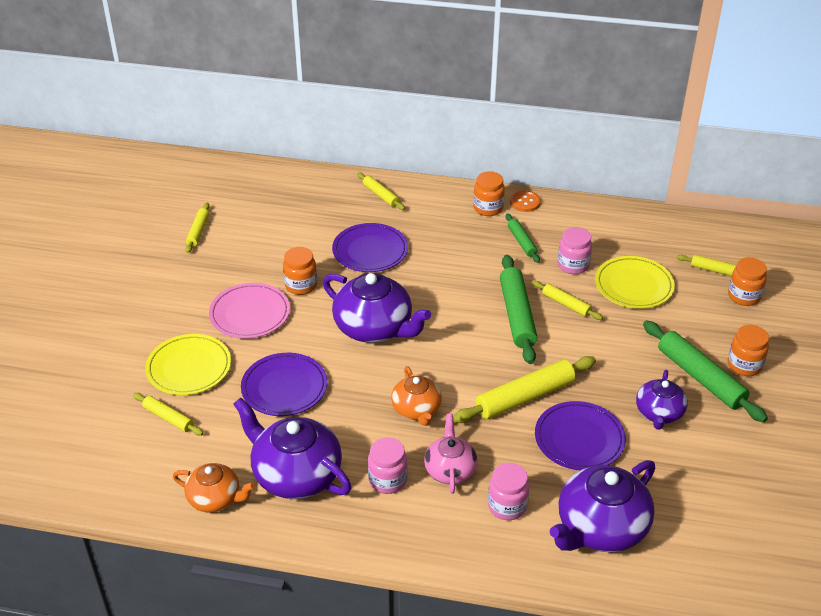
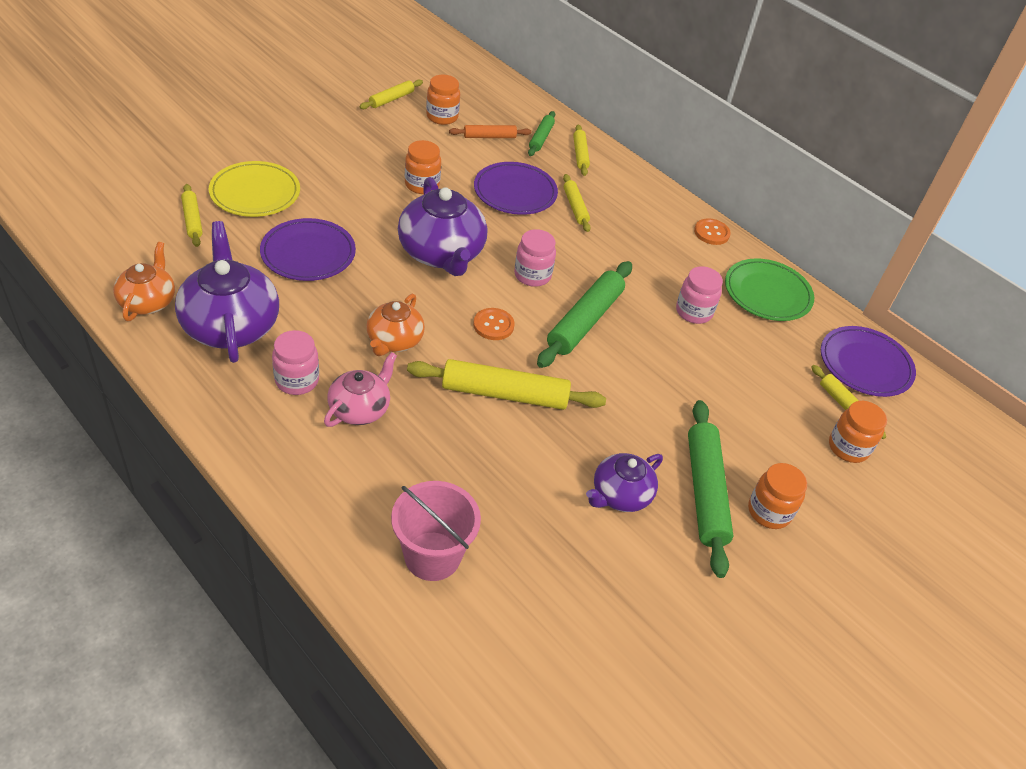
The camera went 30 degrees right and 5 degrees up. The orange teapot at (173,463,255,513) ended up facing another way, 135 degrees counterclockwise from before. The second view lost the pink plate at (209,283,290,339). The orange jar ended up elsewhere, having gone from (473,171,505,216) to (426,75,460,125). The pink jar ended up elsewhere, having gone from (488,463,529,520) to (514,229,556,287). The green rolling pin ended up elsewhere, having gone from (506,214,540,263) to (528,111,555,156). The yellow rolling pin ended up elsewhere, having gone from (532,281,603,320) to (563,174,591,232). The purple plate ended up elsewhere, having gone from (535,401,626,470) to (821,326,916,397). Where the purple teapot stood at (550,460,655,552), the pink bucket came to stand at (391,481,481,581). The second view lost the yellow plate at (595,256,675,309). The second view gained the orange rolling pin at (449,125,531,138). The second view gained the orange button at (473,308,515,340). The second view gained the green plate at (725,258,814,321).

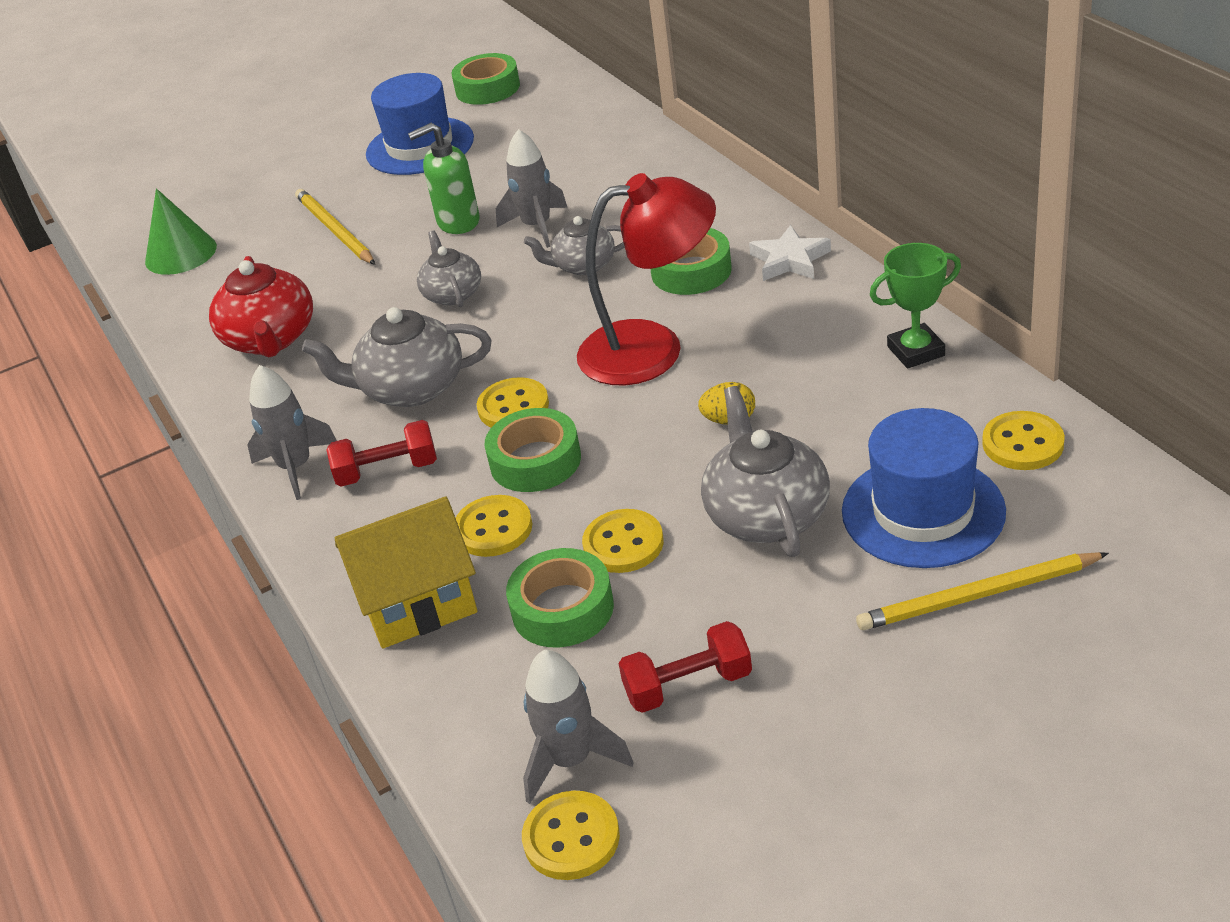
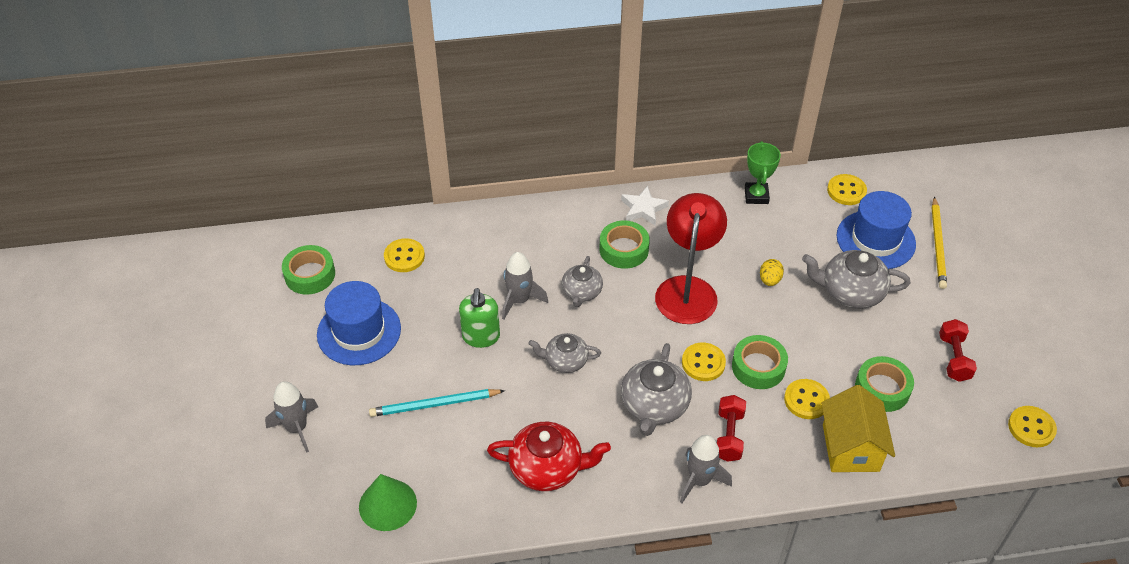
The camera went 75 degrees left and 10 degrees up. What was the yellow pencil at (295,189,375,265) turned into the turquoise pencil at (369,389,505,417). The grey rocket ended up elsewhere, having gone from (523,650,634,804) to (265,381,318,453). The yellow button ended up elsewhere, having gone from (582,509,664,573) to (384,238,425,272).

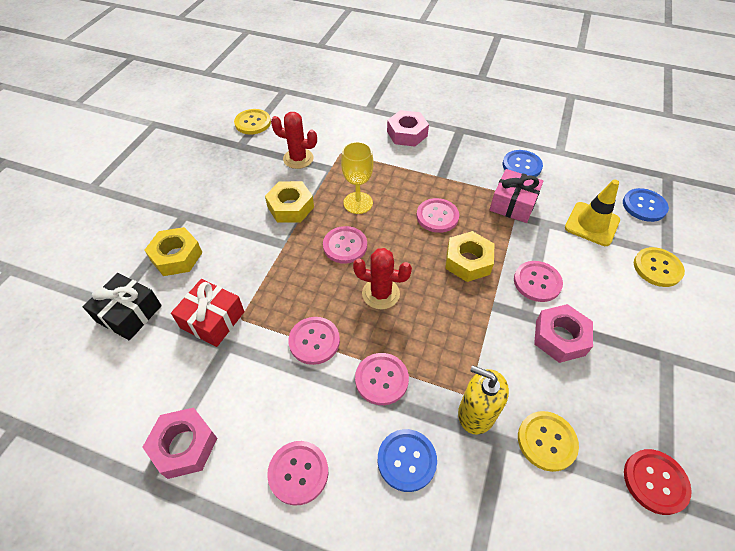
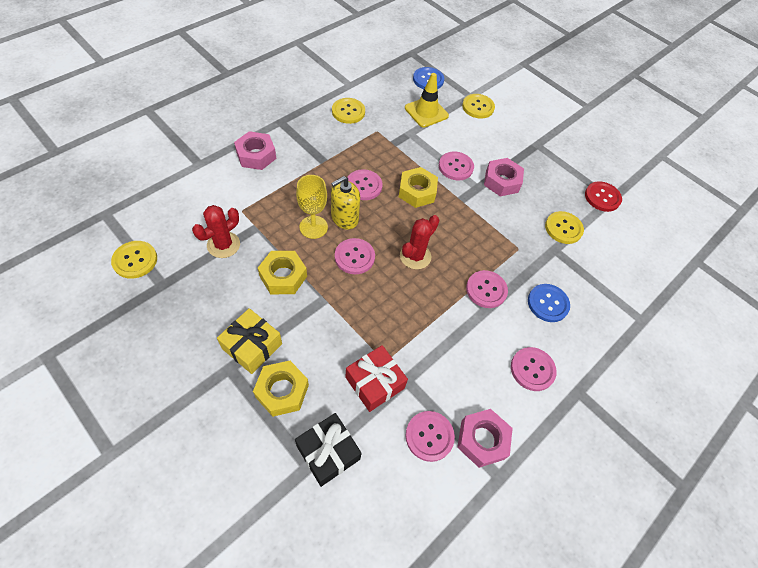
The camera went 70 degrees left and 5 degrees up. The pink button ended up elsewhere, having gone from (288,317,340,365) to (405,411,455,462). The yellow soap dispenser ended up elsewhere, having gone from (458,365,509,435) to (331,176,360,230). The second view lost the pink gift at (489,169,544,223). What was the blue button at (503,150,543,177) turned into the yellow button at (332,98,365,124). The second view gained the yellow gift at (217,308,282,374).

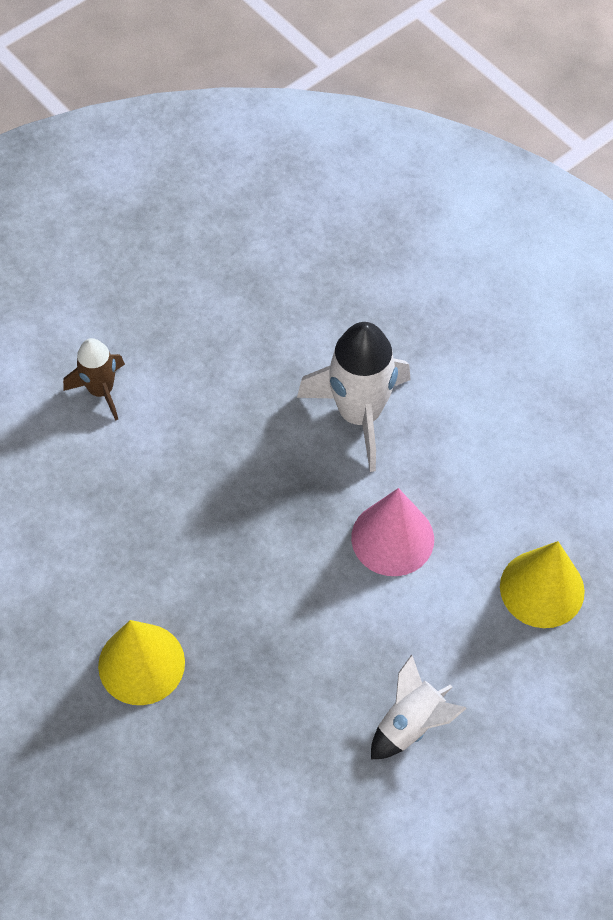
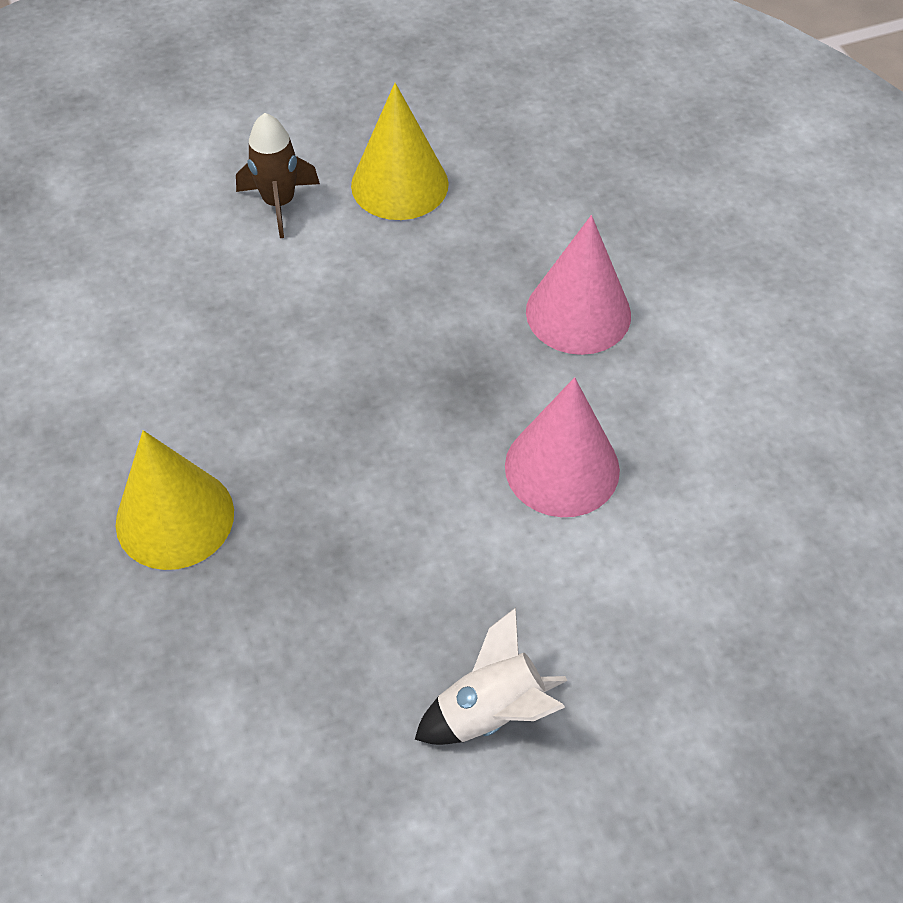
The camera went 20 degrees right and 5 degrees down. Where the white rocket stood at (297,322,411,472), the pink cone came to stand at (526,215,631,355). The yellow cone ended up elsewhere, having gone from (500,541,585,628) to (351,83,449,220).

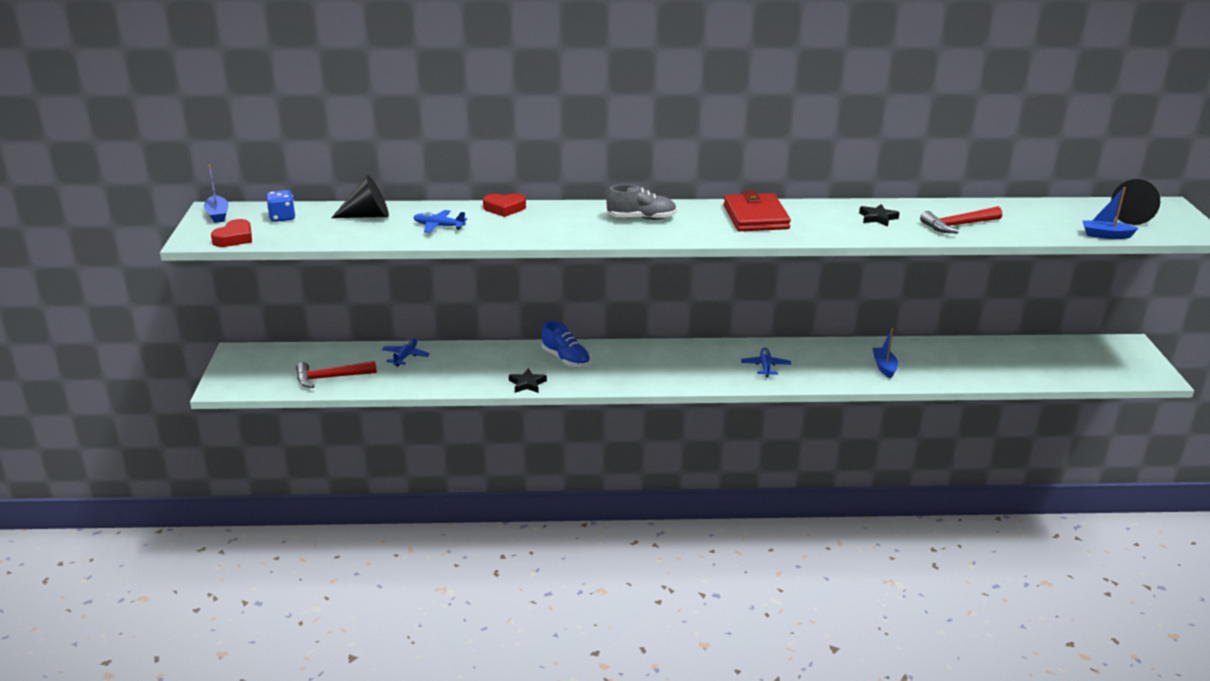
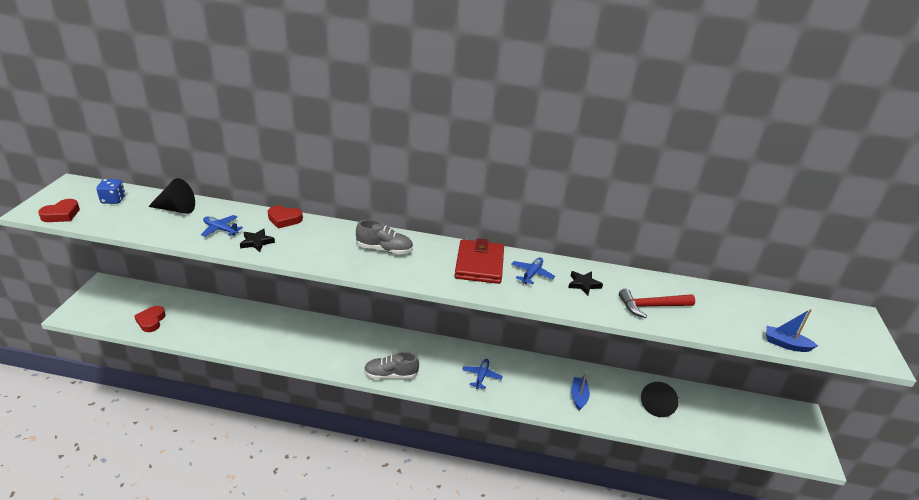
The camera went 10 degrees right and 5 degrees up. The second view lost the blue boat at (204,165,228,223). Where the red hammer stood at (296,361,377,388), the red heart came to stand at (134,306,166,332). The blue plane ended up elsewhere, having gone from (382,338,430,367) to (512,258,555,285). The black star ended up elsewhere, having gone from (509,368,547,393) to (240,229,275,252). The second view lost the blue shoe at (542,321,590,368). The black cone ended up elsewhere, having gone from (1111,179,1160,225) to (641,382,679,417). The second view gained the grey shoe at (364,352,419,379).

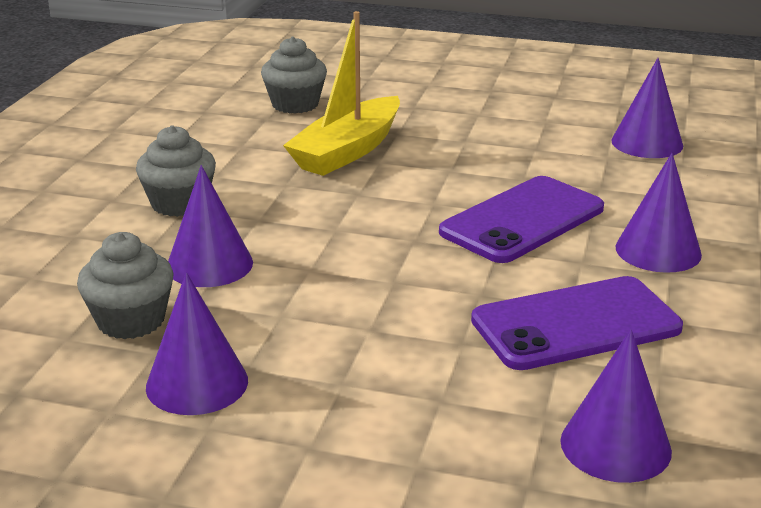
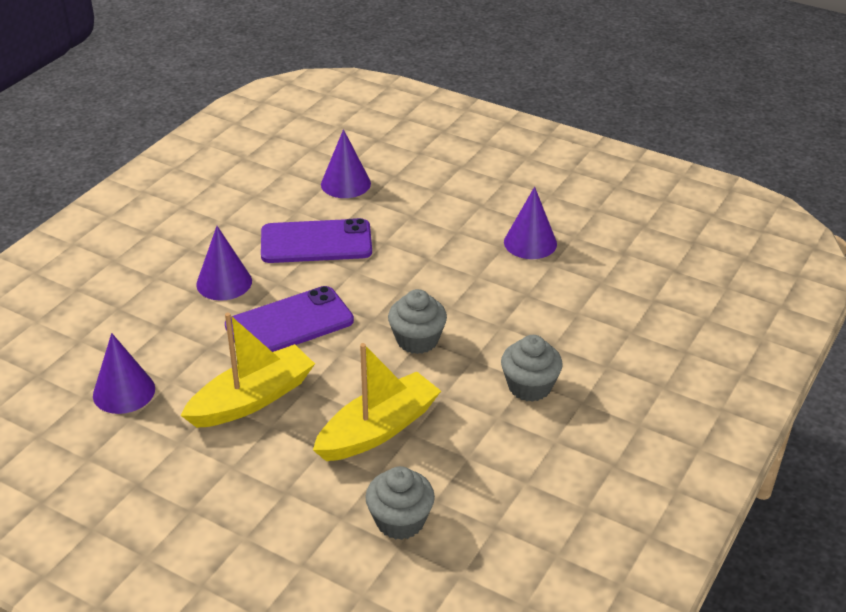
The camera went 165 degrees left and 10 degrees up. The grey cupcake ended up elsewhere, having gone from (77,232,174,339) to (388,289,447,354). The second view lost the purple cone at (168,165,253,287). The second view gained the yellow boat at (181,313,315,428).

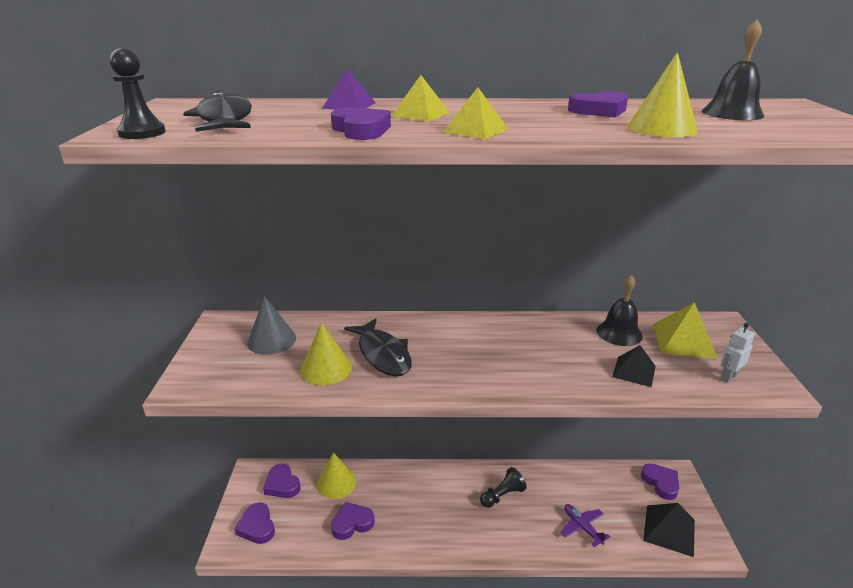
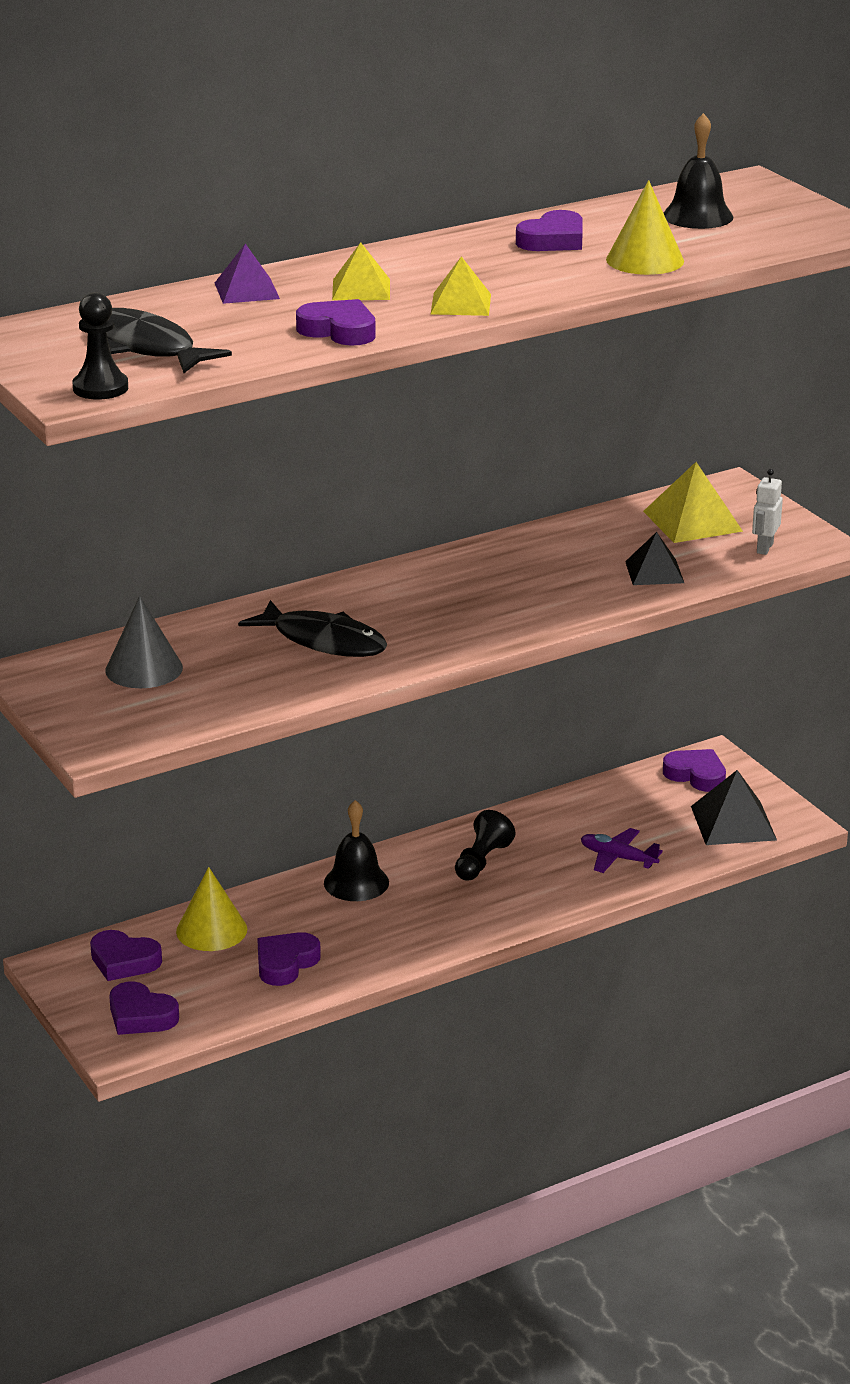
The camera went 30 degrees left and 0 degrees up. The second view lost the yellow cone at (300,323,352,385). The black bell ended up elsewhere, having gone from (597,275,643,346) to (324,800,389,901).

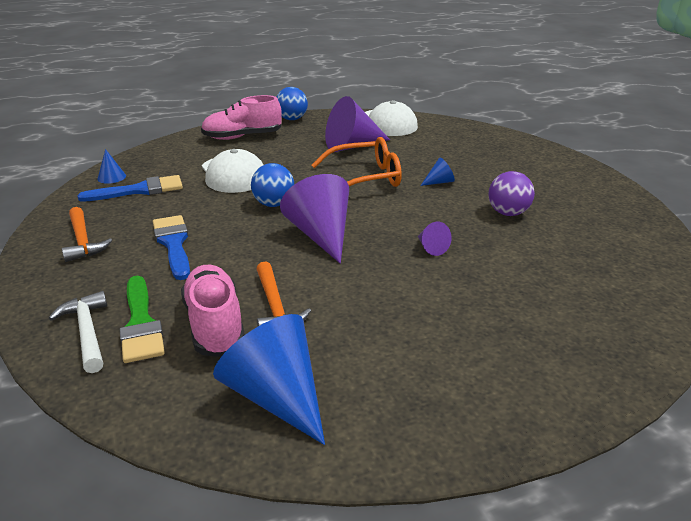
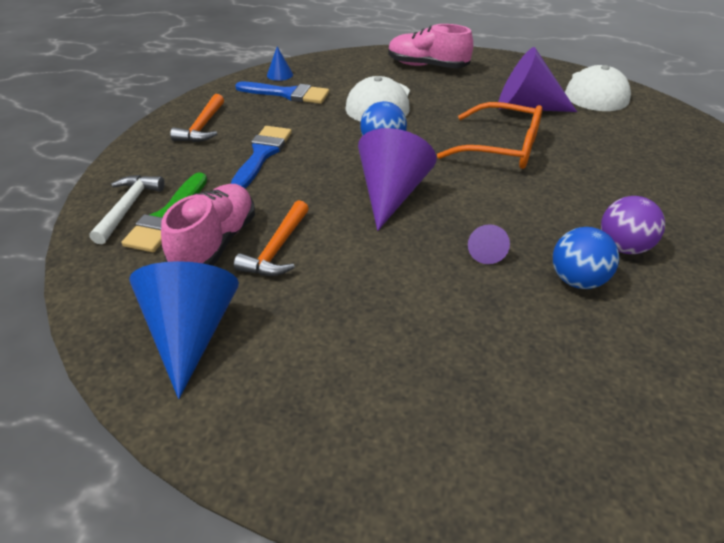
The camera went 35 degrees right and 10 degrees up. The blue ball ended up elsewhere, having gone from (276,87,308,120) to (553,227,619,289). The second view lost the blue cone at (420,157,455,186).

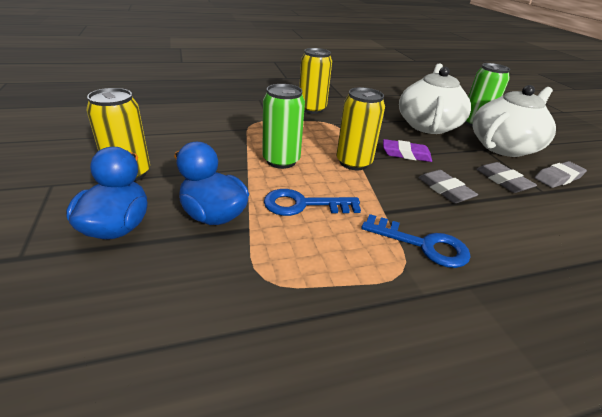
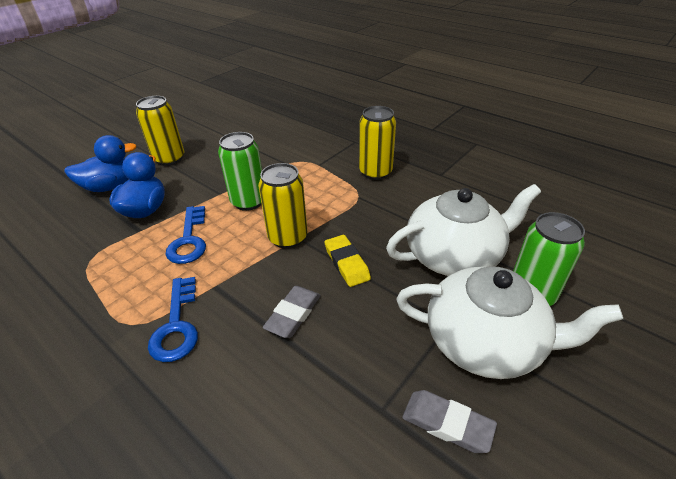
The camera went 60 degrees right and 5 degrees up. The blue key at (264,189,361,216) ended up facing another way, 150 degrees counterclockwise from before. What was the purple eraser at (383,139,432,162) turned into the yellow eraser at (325,235,371,287). The second view lost the grey eraser at (476,162,537,193).

